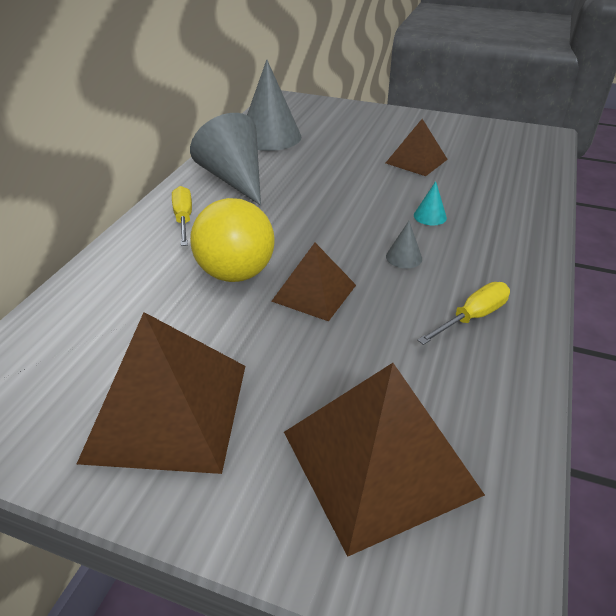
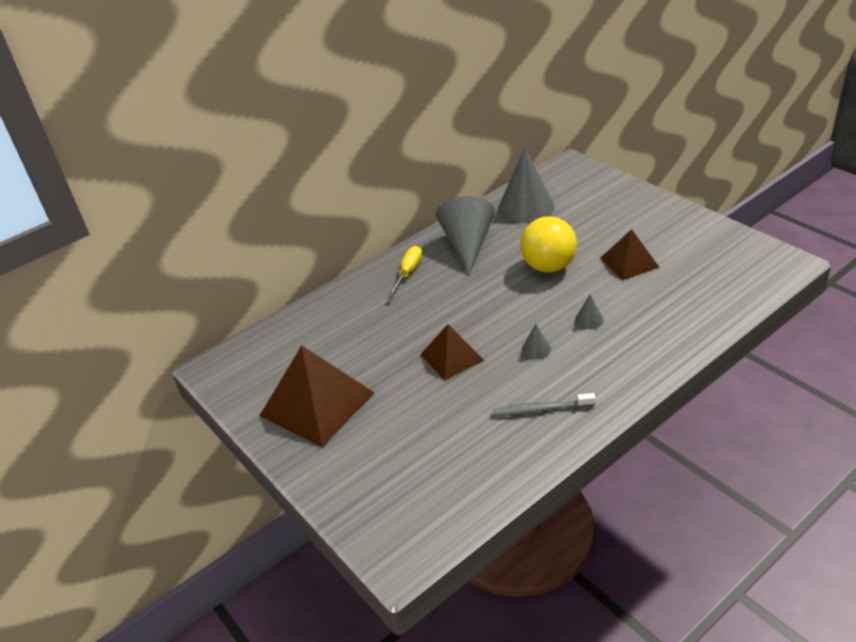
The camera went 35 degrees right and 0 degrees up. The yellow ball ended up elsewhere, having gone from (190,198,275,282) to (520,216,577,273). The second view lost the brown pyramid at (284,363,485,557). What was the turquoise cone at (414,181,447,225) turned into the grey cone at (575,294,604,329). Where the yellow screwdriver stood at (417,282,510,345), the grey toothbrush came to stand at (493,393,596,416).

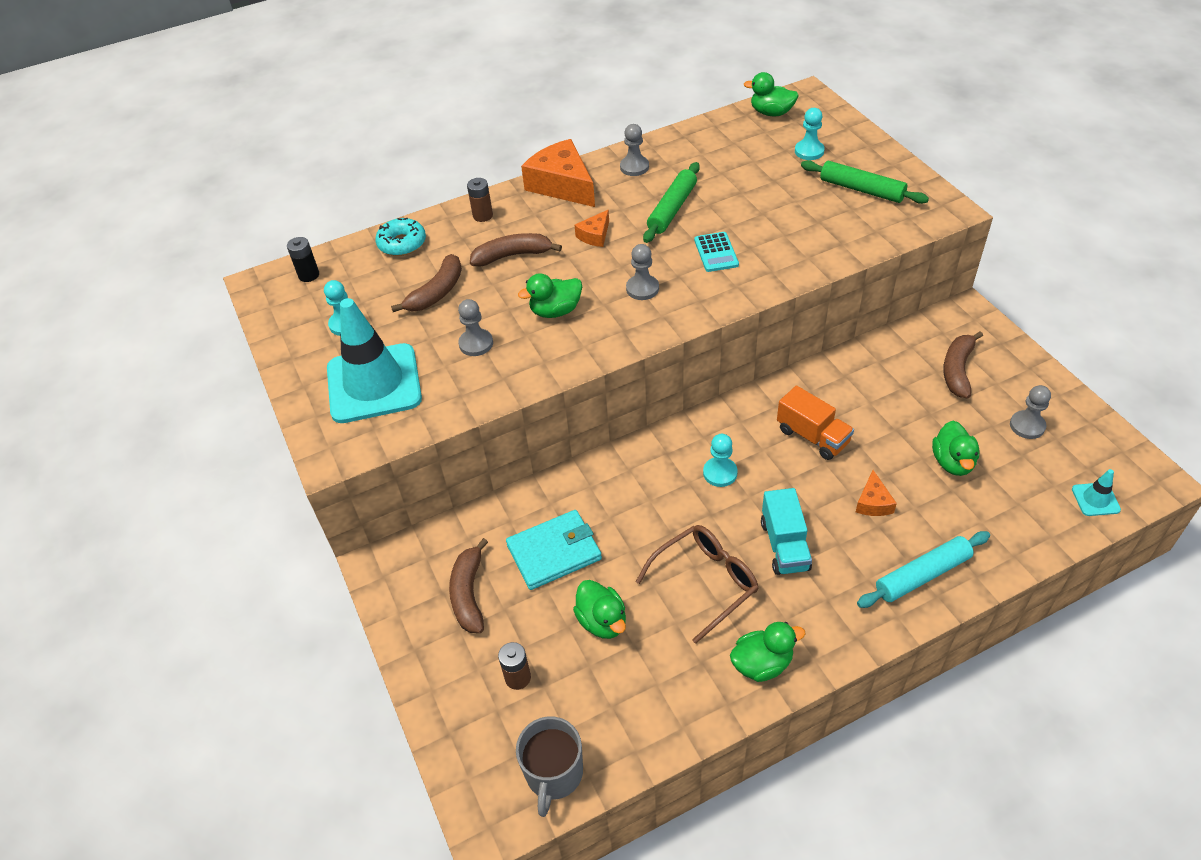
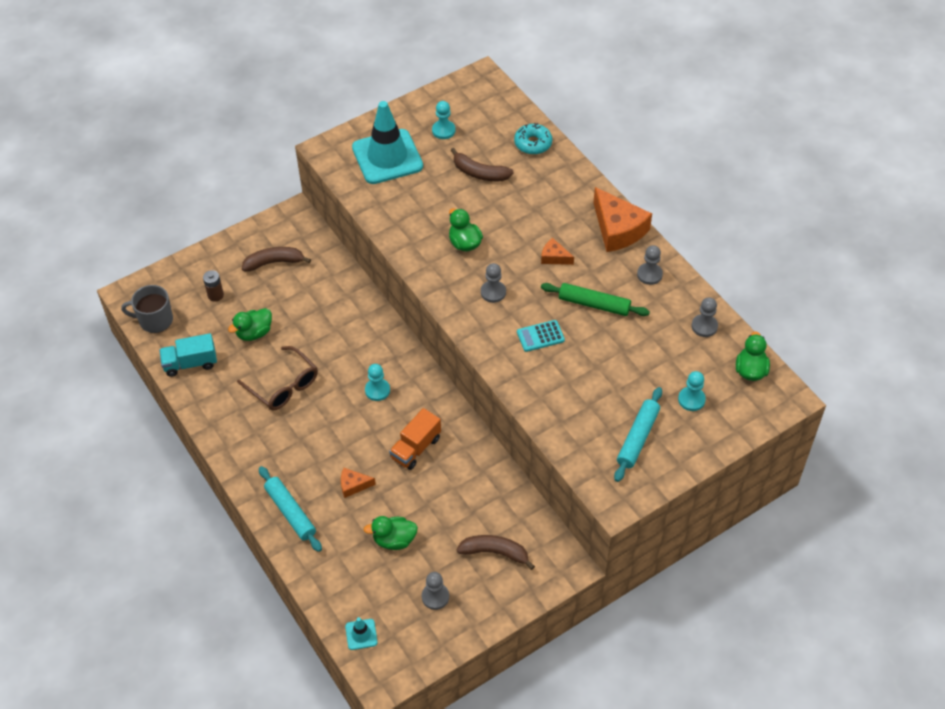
The camera went 80 degrees right and 5 degrees up. The second view lost the black battery at (287,237,319,282). The grey pawn ended up elsewhere, having gone from (458,299,493,356) to (692,297,718,337). The second view lost the brown battery at (467,178,493,222). The second view lost the brown banana at (470,233,562,266). The second view lost the turquoise wallet at (506,510,602,590). The orange cheese at (521,139,595,207) ended up facing another way, 105 degrees clockwise from before. The second view lost the green duck at (730,622,805,682). The turquoise truck ended up elsewhere, having gone from (761,488,812,575) to (159,333,217,377). What was the green rolling pin at (801,160,929,204) turned into the turquoise rolling pin at (614,387,662,482).

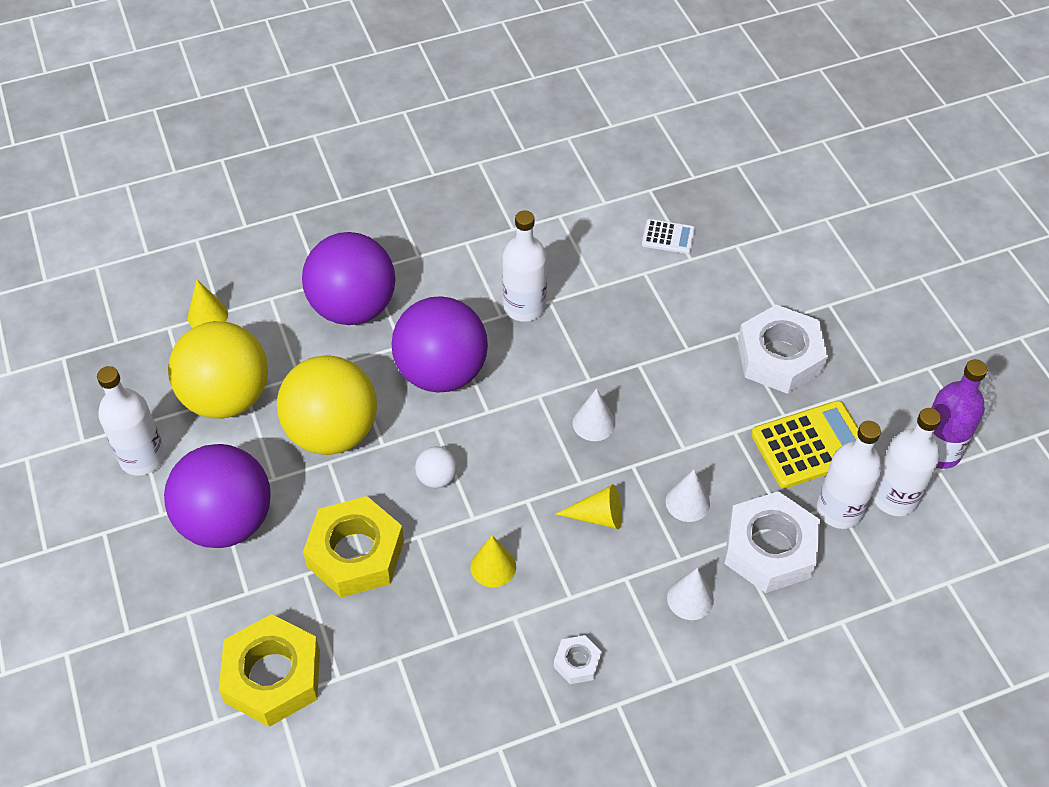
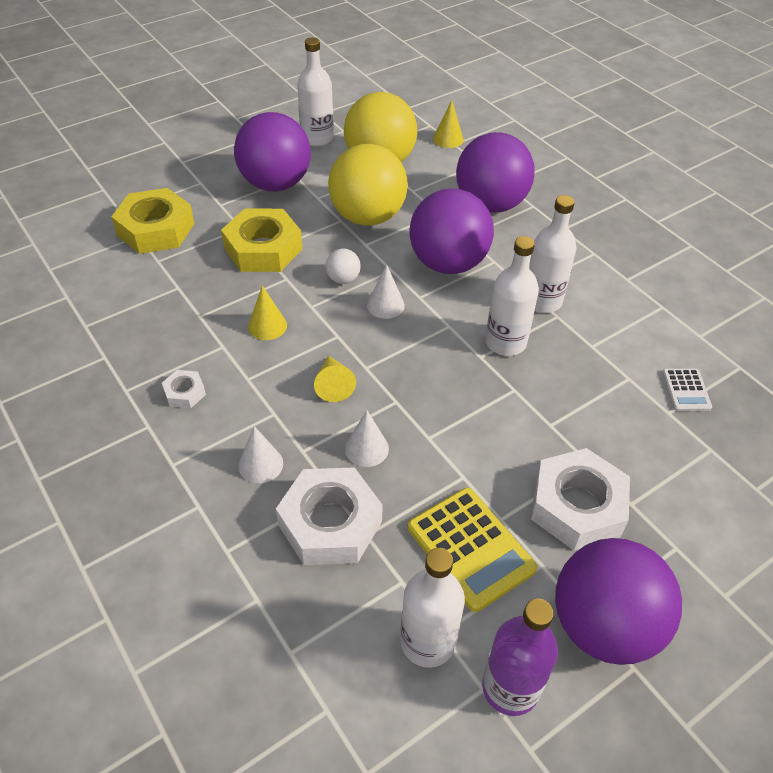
The camera went 75 degrees right and 5 degrees down. The white cone ended up elsewhere, having gone from (573,388,615,441) to (367,265,405,319). The white bottle ended up elsewhere, having gone from (817,421,882,529) to (485,236,539,356). The second view gained the purple ball at (555,538,682,665).

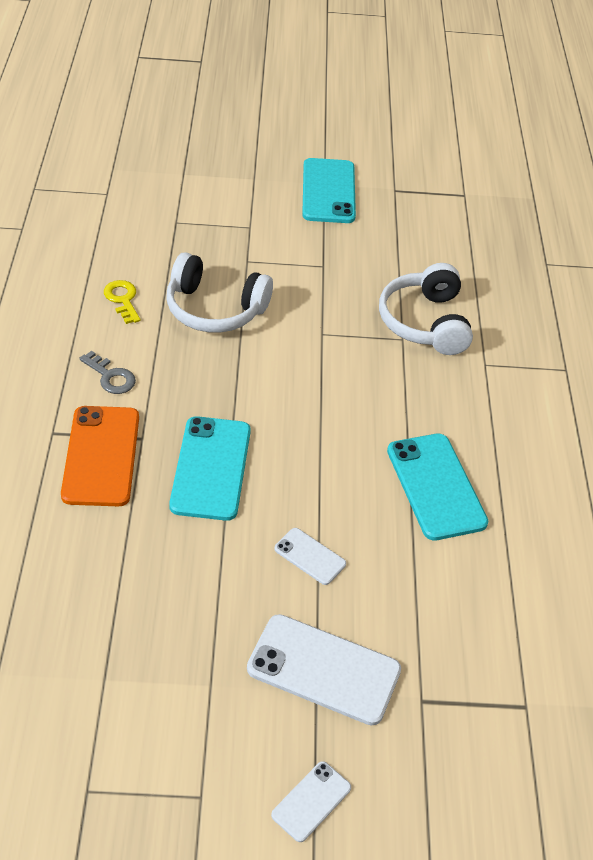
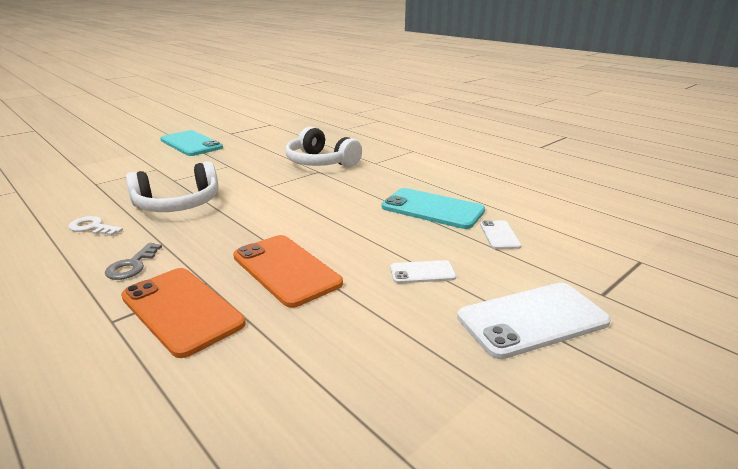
The camera went 40 degrees left and 20 degrees down. The grey key at (79,351,136,394) ended up facing another way, 105 degrees clockwise from before. What was the yellow key at (104,280,141,324) turned into the white key at (68,216,123,236). What was the turquoise phone at (169,416,251,521) turned into the orange phone at (233,235,343,308). The white phone ended up elsewhere, having gone from (271,761,351,842) to (480,220,522,249).

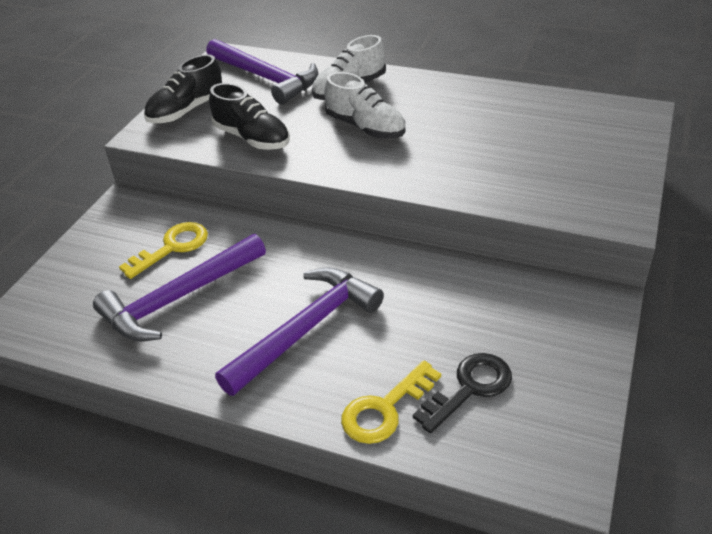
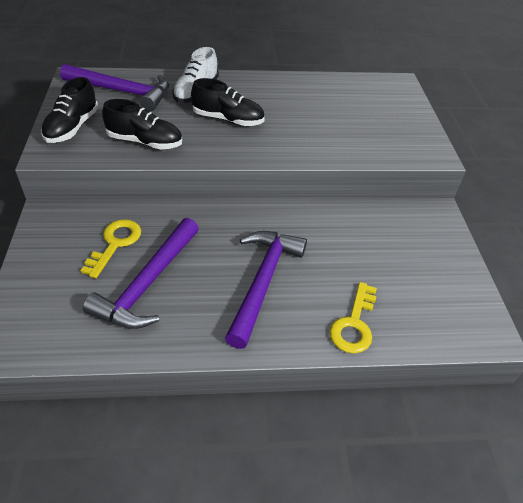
The camera went 30 degrees left and 5 degrees up. What was the white shoe at (324,72,405,139) turned into the black shoe at (191,78,264,126). The second view lost the black key at (413,353,512,433).

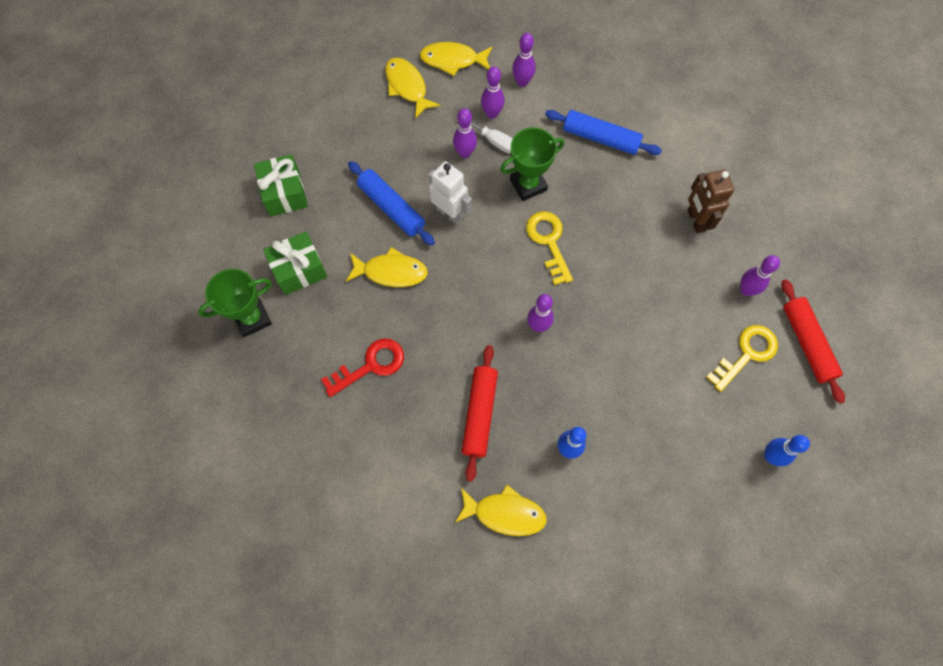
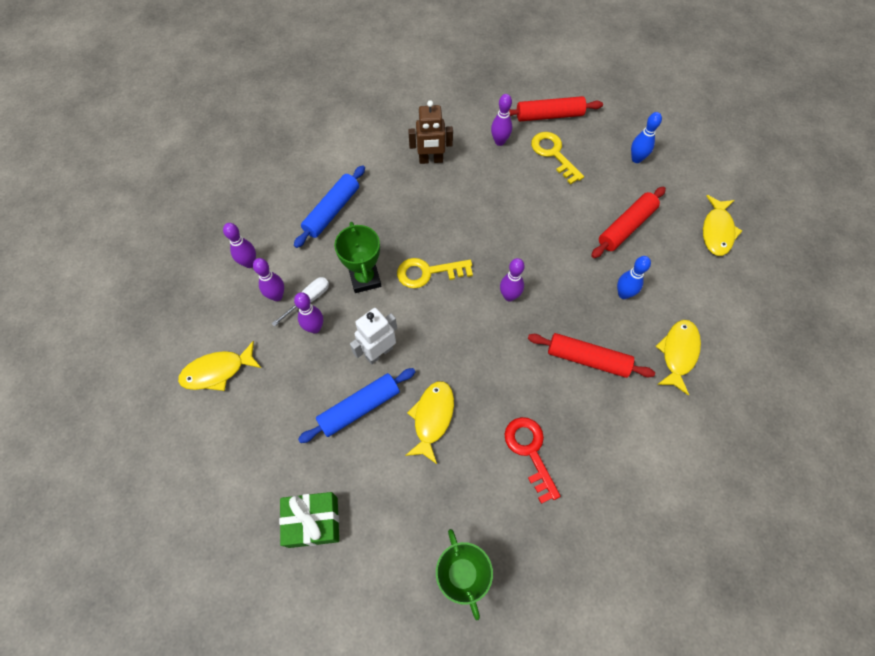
The camera went 80 degrees left and 5 degrees down. The second view lost the green gift at (263,231,327,295). The yellow fish ended up elsewhere, having gone from (420,42,492,76) to (703,195,742,256). The second view gained the red rolling pin at (591,187,666,258).

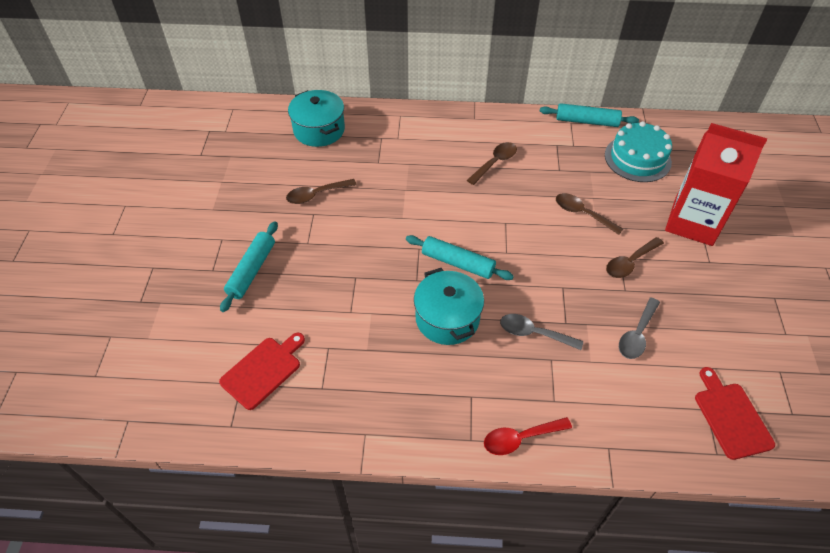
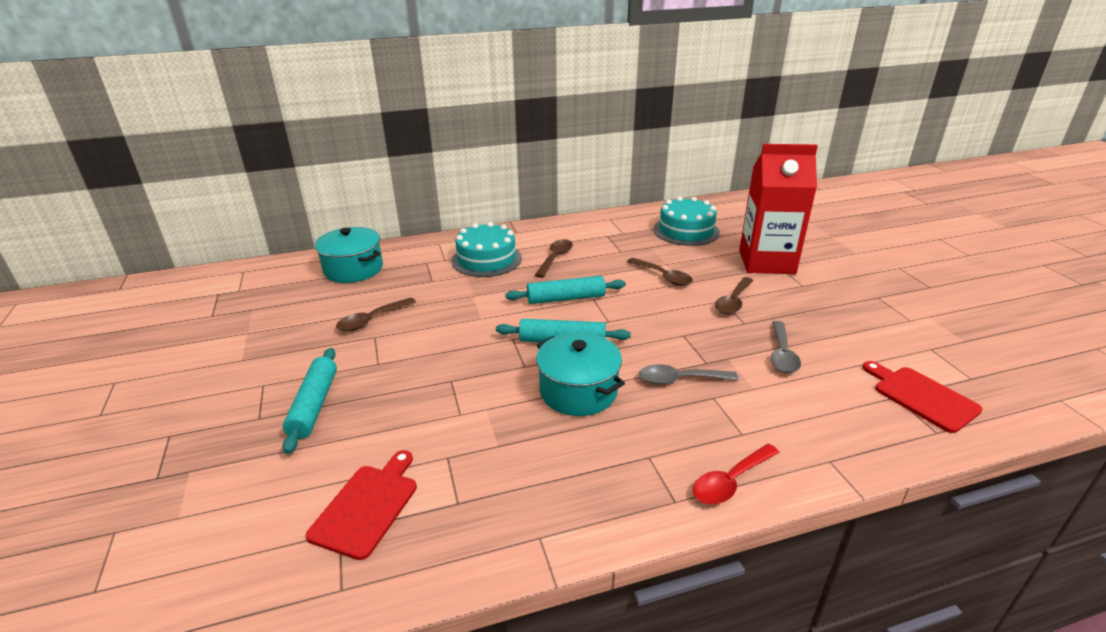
The camera went 20 degrees left and 20 degrees down. The turquoise rolling pin ended up elsewhere, having gone from (540,103,639,127) to (505,276,626,304). The brown spoon at (556,193,623,235) ended up facing another way, 150 degrees counterclockwise from before. The second view gained the turquoise cake at (452,222,522,277).

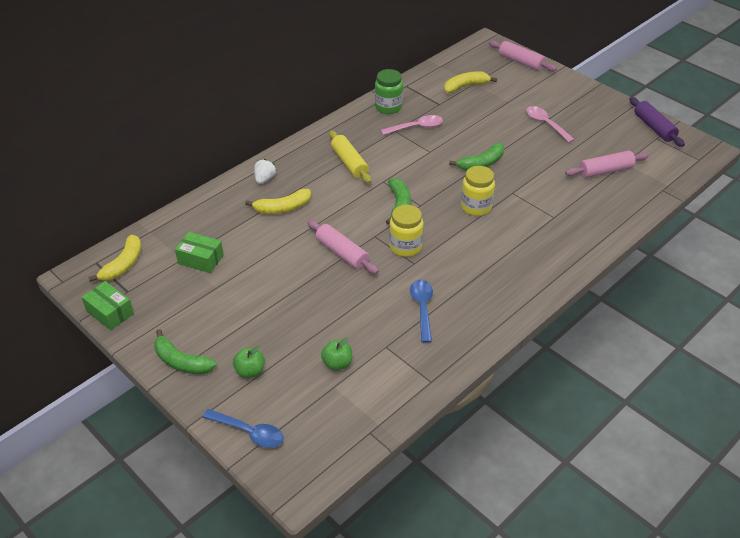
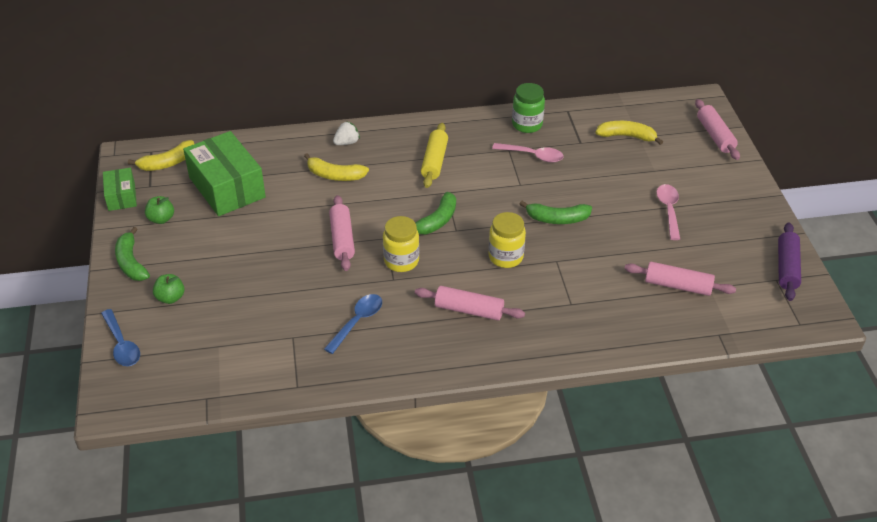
The camera went 35 degrees right and 0 degrees up. The size of the green box at (175,232,224,273) changed by a factor of 1.89. The green apple ended up elsewhere, having gone from (321,337,352,370) to (145,196,174,224). The second view gained the pink rolling pin at (415,286,525,320).

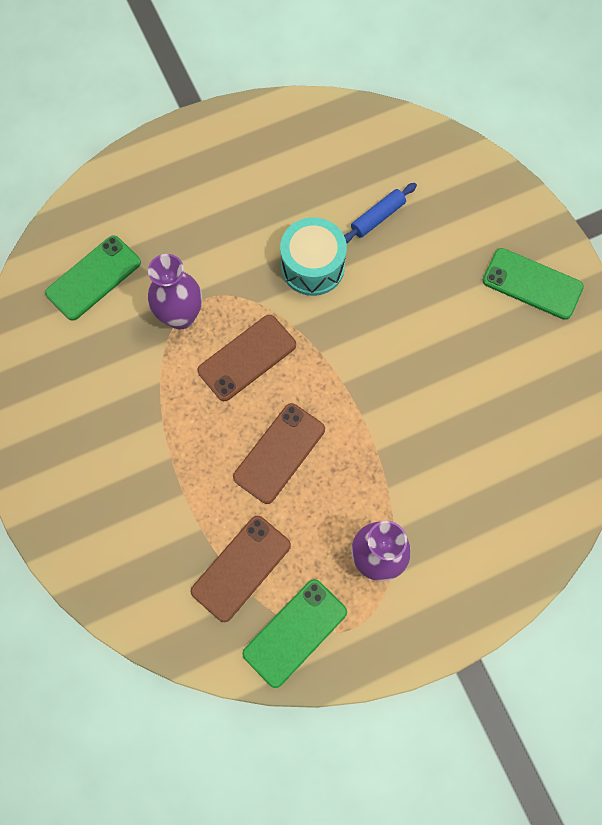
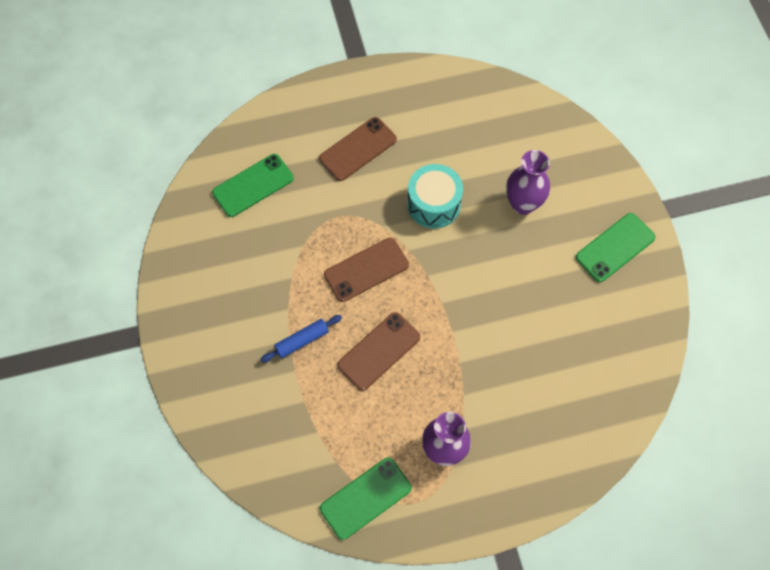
The camera went 10 degrees right and 5 degrees down. The purple vase ended up elsewhere, having gone from (148,254,202,330) to (506,150,550,215). The brown phone ended up elsewhere, having gone from (191,516,291,622) to (319,117,397,181). The blue rolling pin ended up elsewhere, having gone from (344,183,417,244) to (260,315,342,363). The green phone at (483,248,584,320) ended up facing another way, 75 degrees counterclockwise from before.

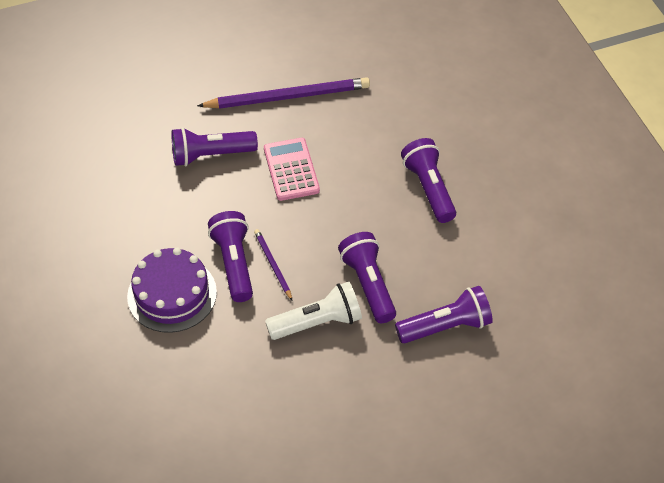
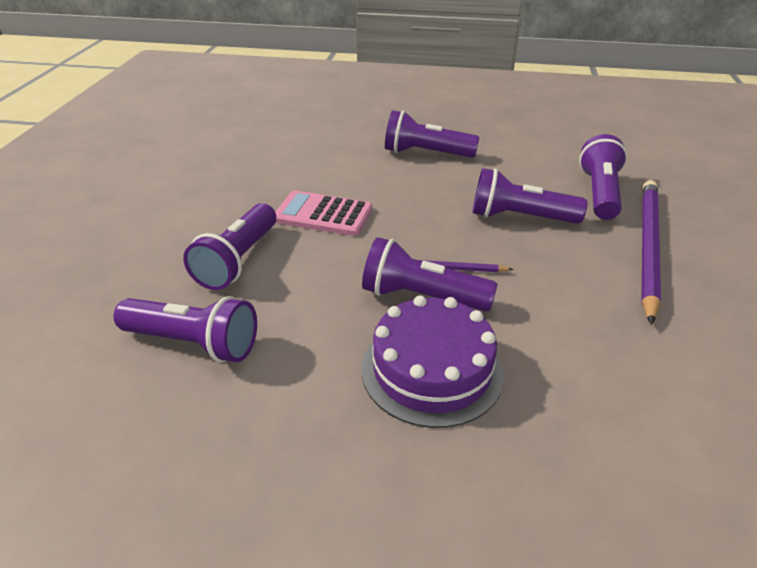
The camera went 60 degrees left and 15 degrees down. The purple pencil ended up elsewhere, having gone from (197,77,370,109) to (642,180,661,325). The second view lost the white flashlight at (265,282,362,340). The second view gained the purple flashlight at (114,296,257,362).

